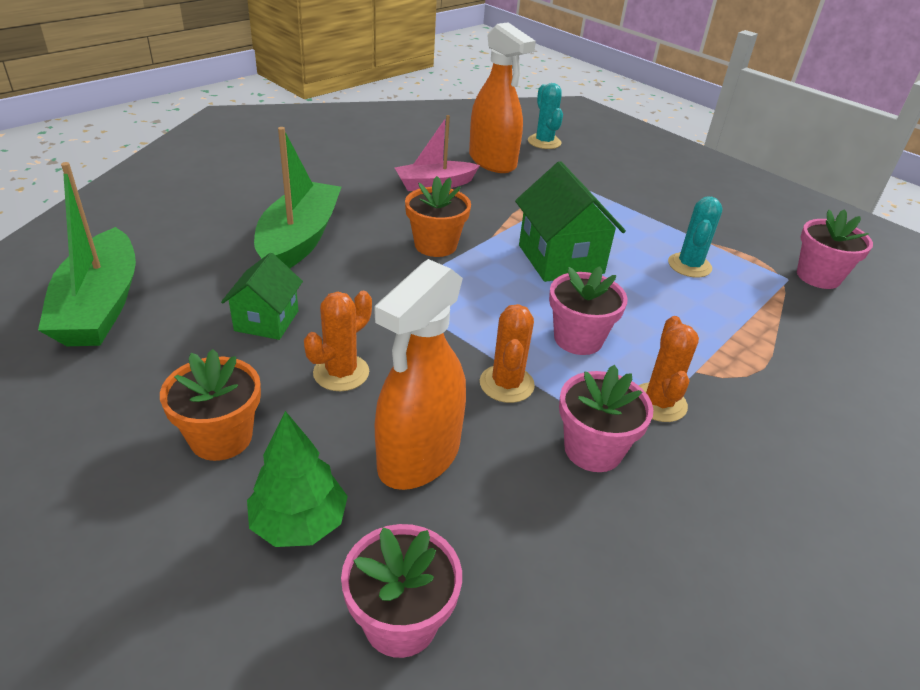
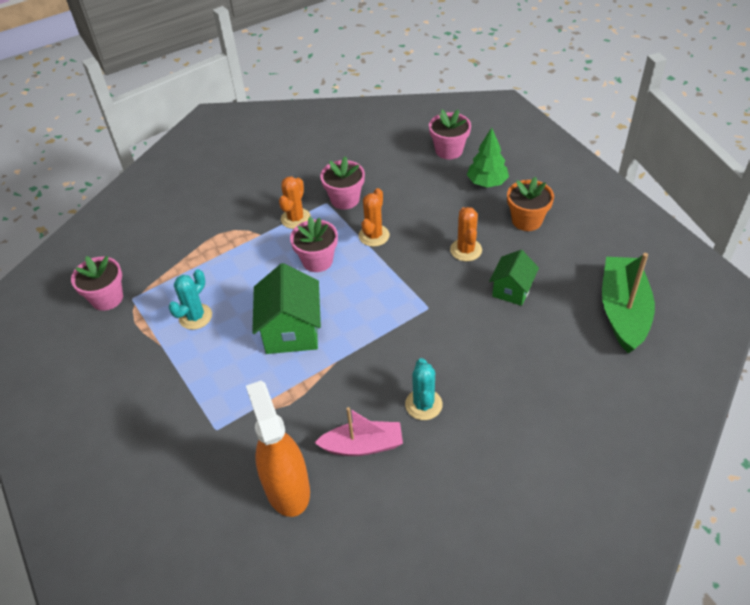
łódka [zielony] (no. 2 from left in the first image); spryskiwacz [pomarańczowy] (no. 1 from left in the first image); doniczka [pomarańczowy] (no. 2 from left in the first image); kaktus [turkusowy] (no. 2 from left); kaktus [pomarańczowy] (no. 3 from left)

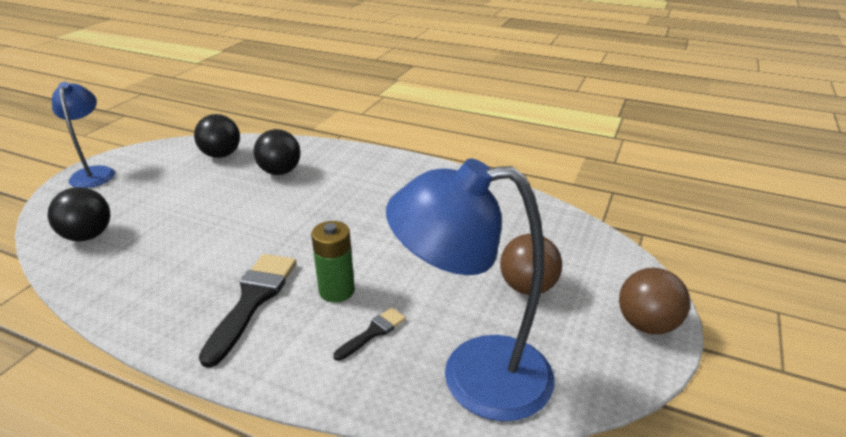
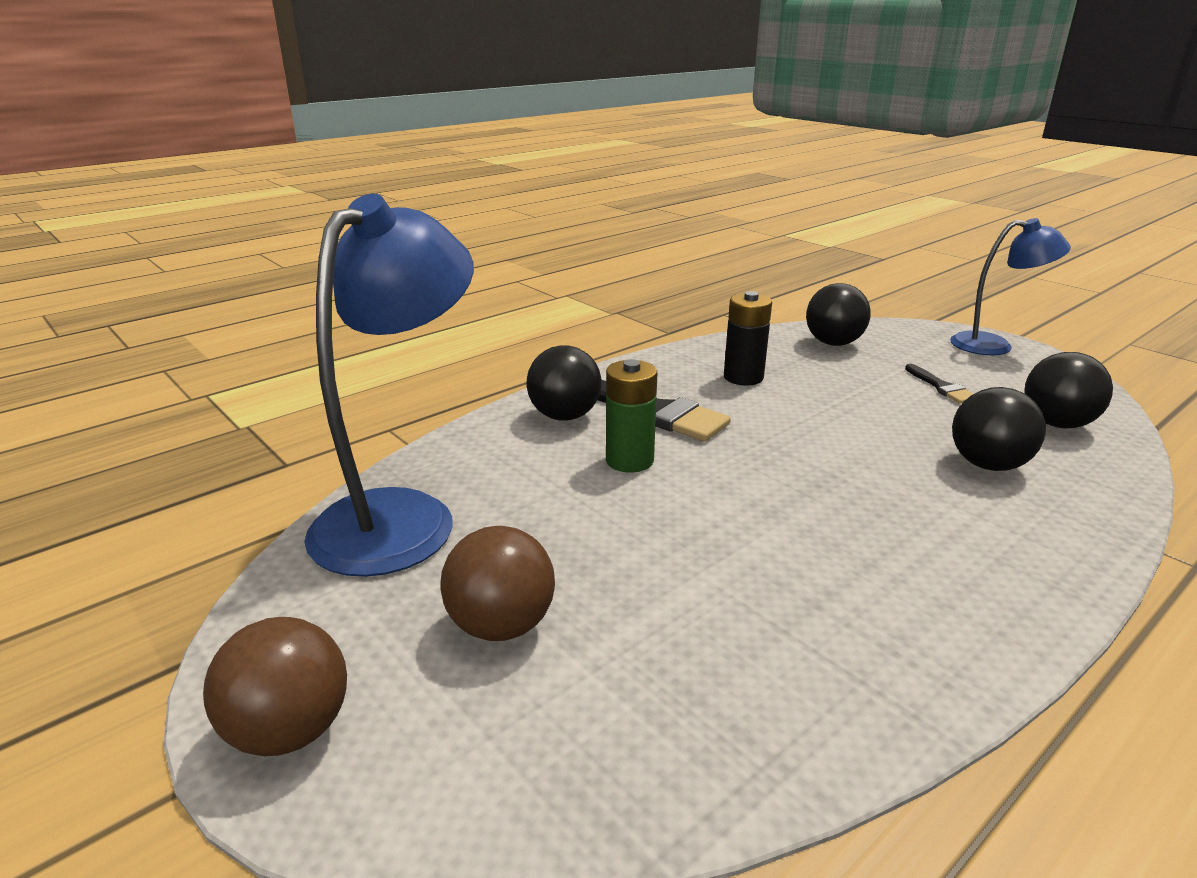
piłka [czarny] (no. 1 from left); bateria [czarny]; pędzel [czarny] (no. 2 from left)

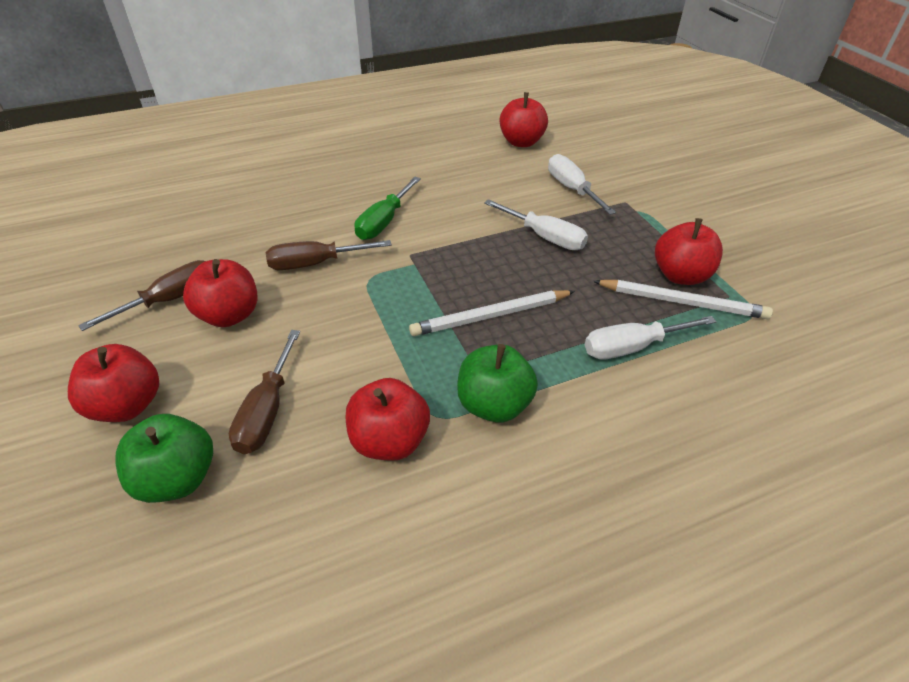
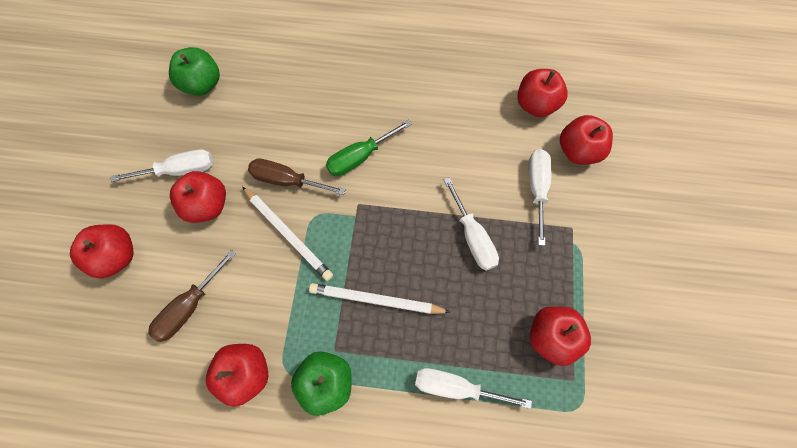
jabłko [czerwony] (no. 6 from left); jabłko [zielony] (no. 1 from left); ołówek [biały] (no. 1 from left); śrubokręt [biały] (no. 1 from left)

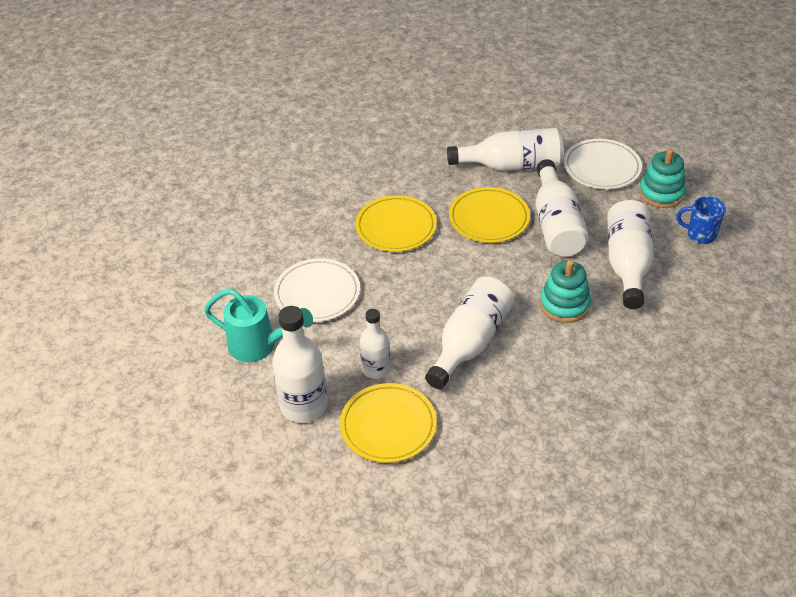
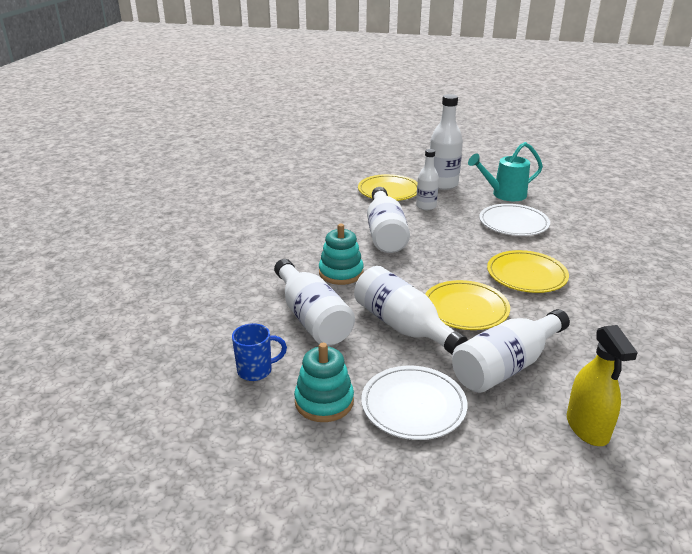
spryskiwacz [żółty]

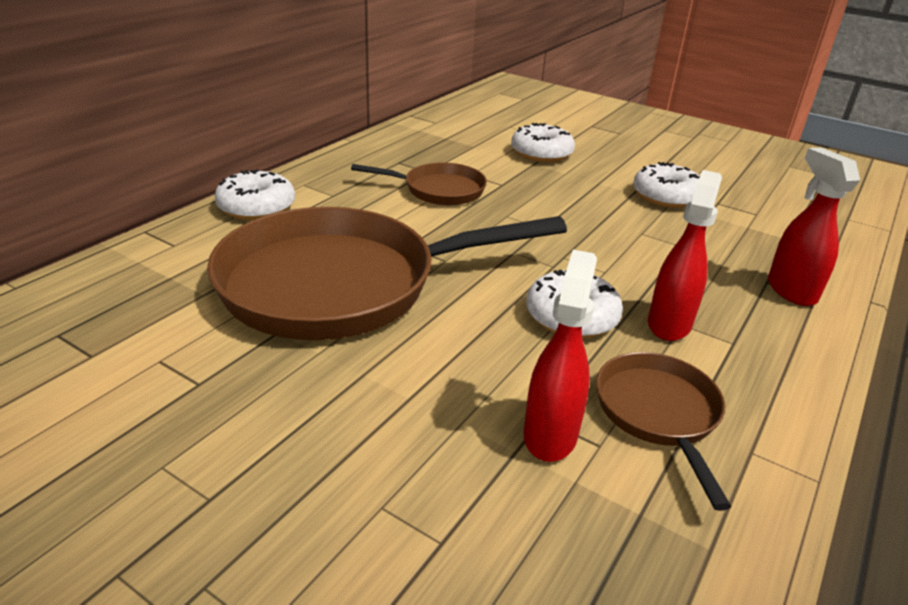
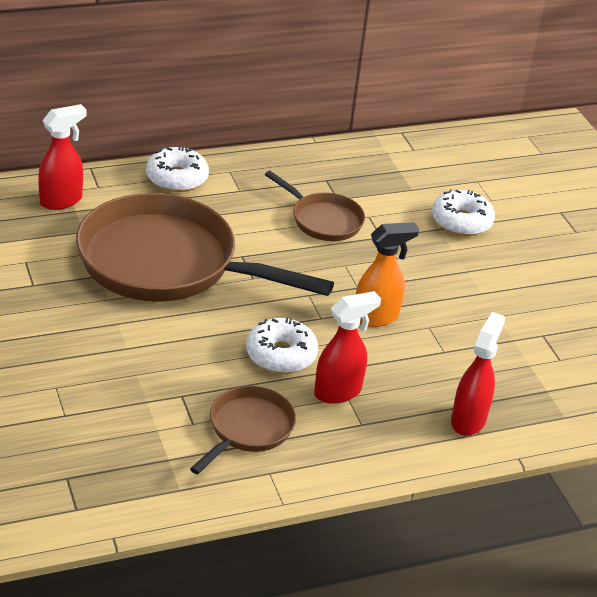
donut [biały] (no. 4 from left in the first image); spryskiwacz [pomarańczowy]; spryskiwacz [czerwony] (no. 1 from left)

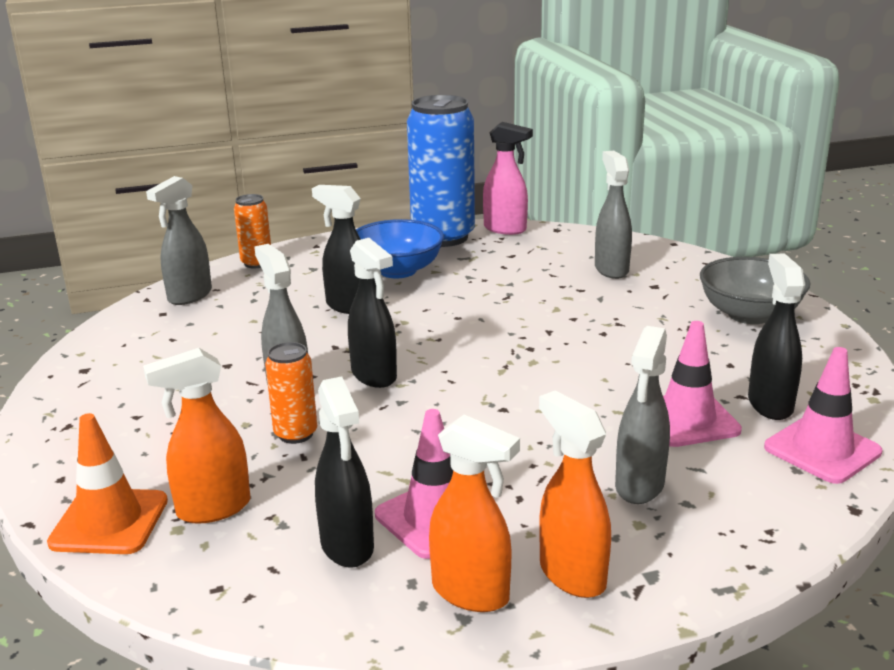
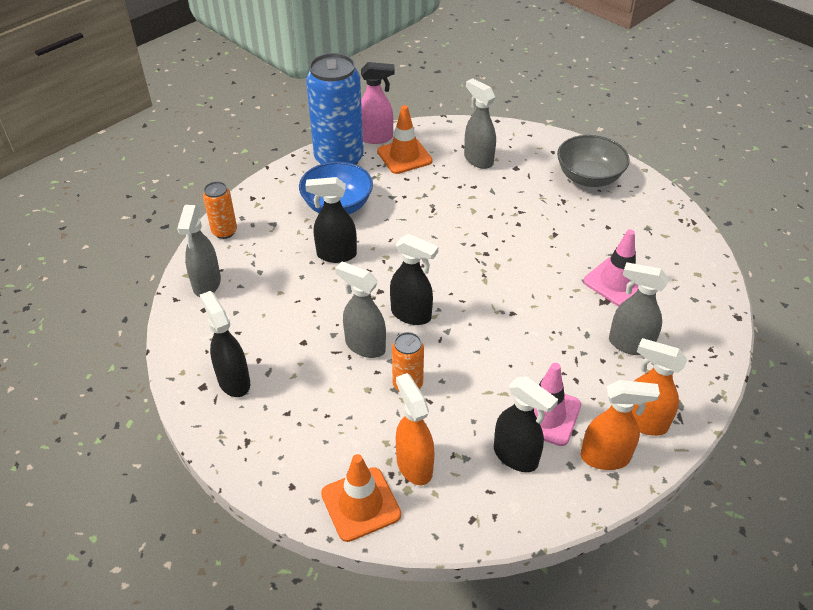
pachołek [różowy] (no. 3 from left in the first image); pachołek [pomarańczowy] (no. 2 from left); spryskiwacz [czarny] (no. 1 from left); spryskiwacz [pomarańczowy] (no. 1 from left); spryskiwacz [szary] (no. 4 from left)

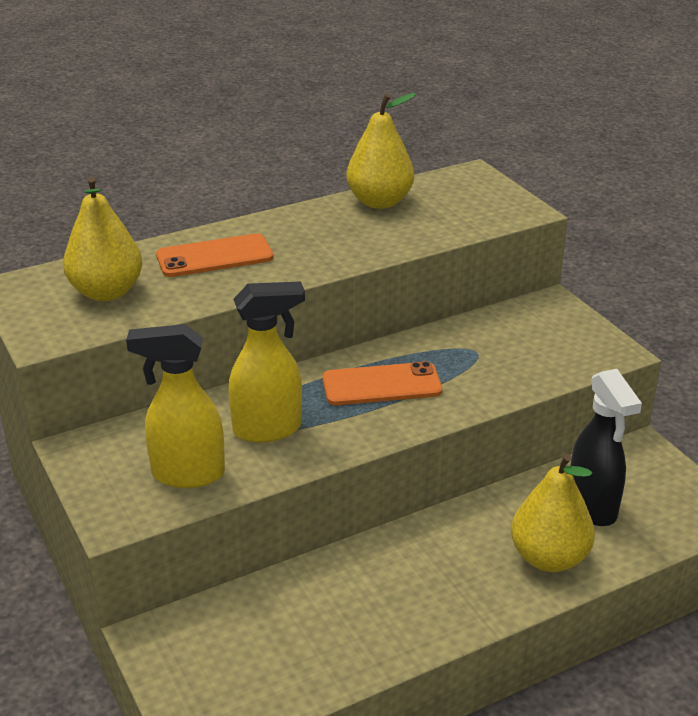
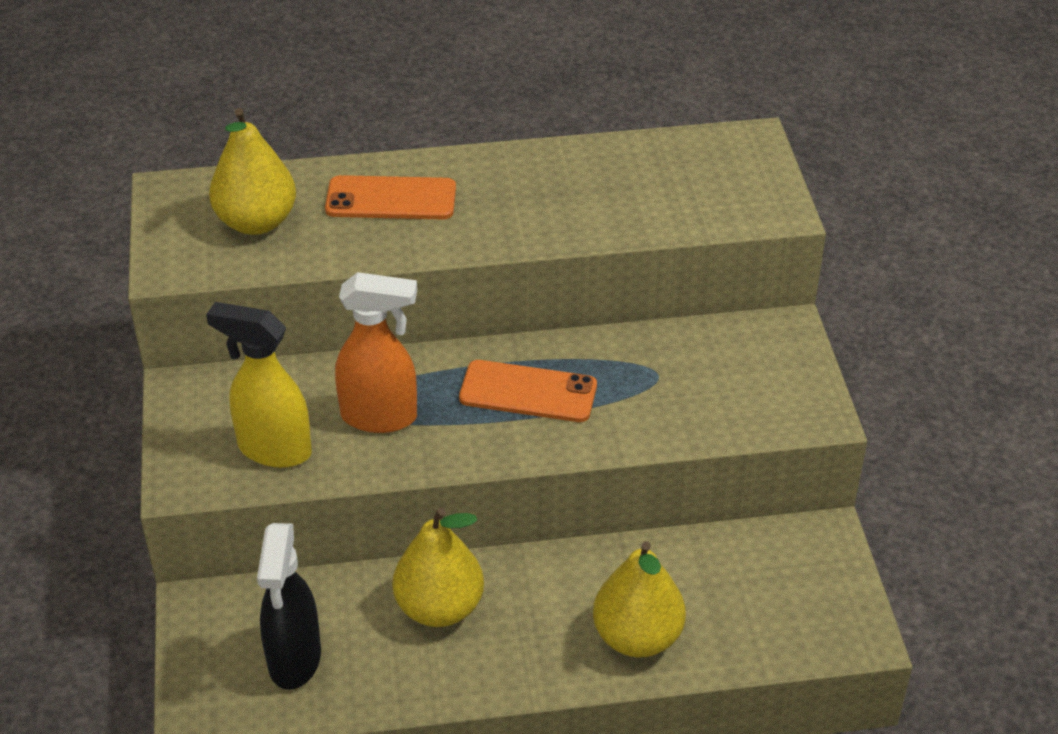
gruszka [żółty] (no. 2 from left); spryskiwacz [czarny]; spryskiwacz [pomarańczowy]

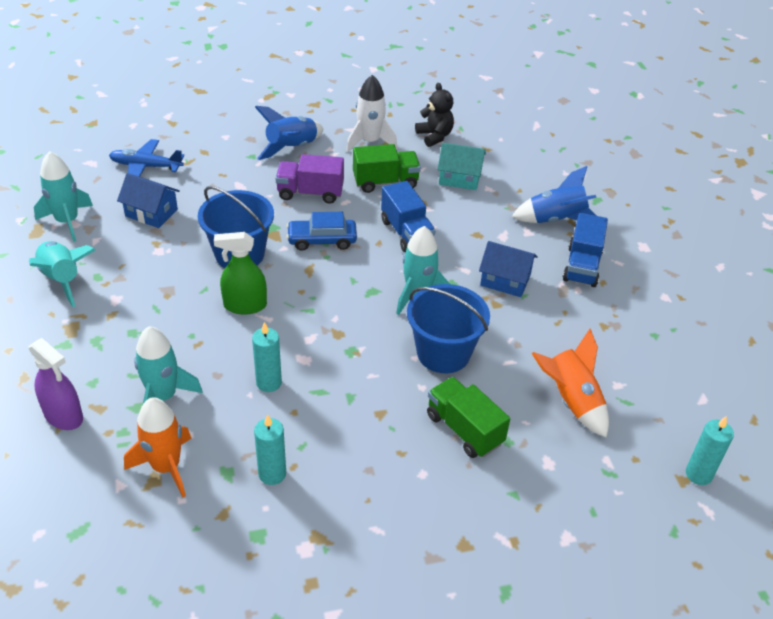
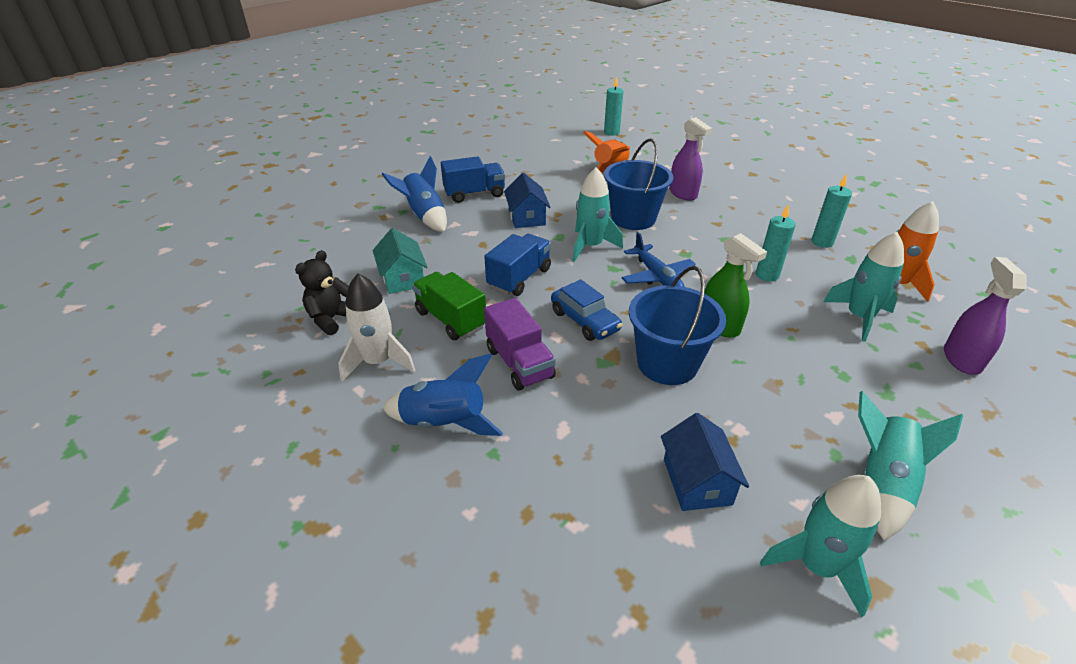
samolot [niebieski]; spryskiwacz [fioletowy] (no. 1 from left)

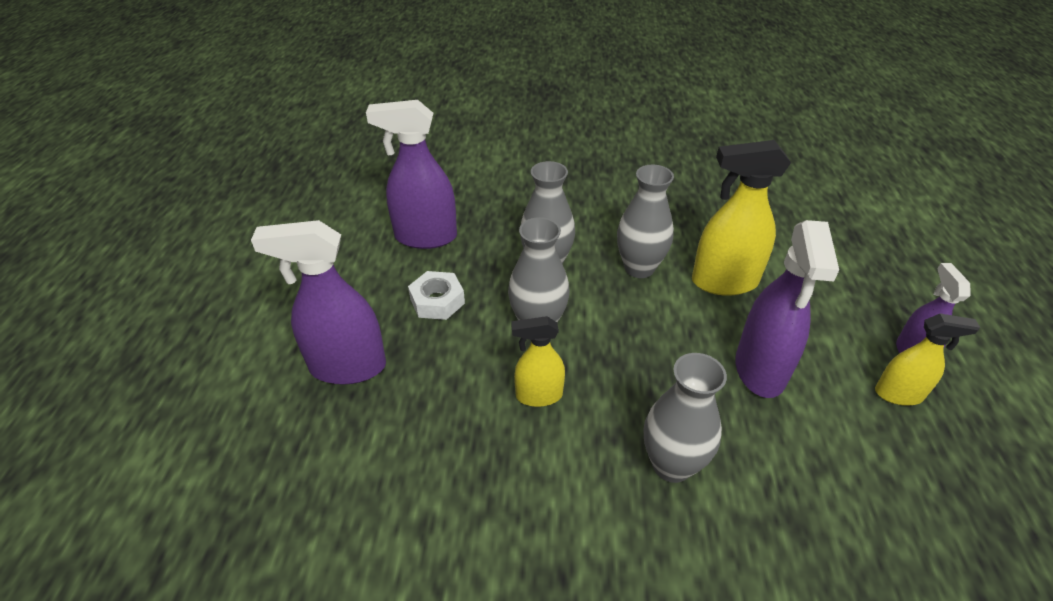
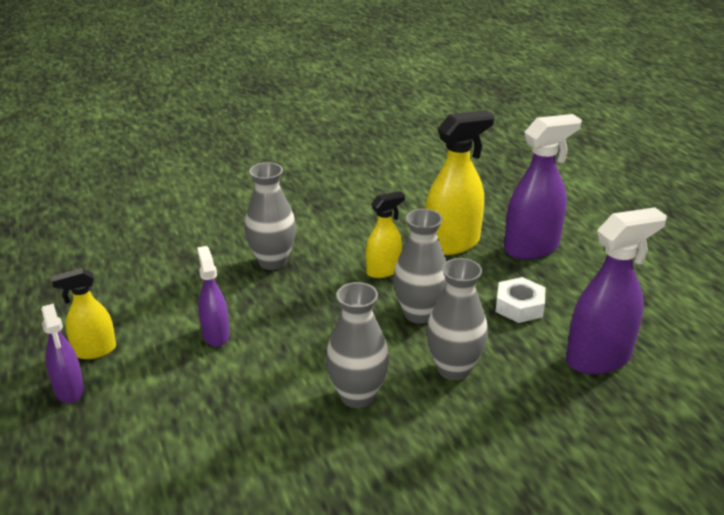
spryskiwacz [żółty] (no. 3 from left); spryskiwacz [fioletowy] (no. 2 from left)

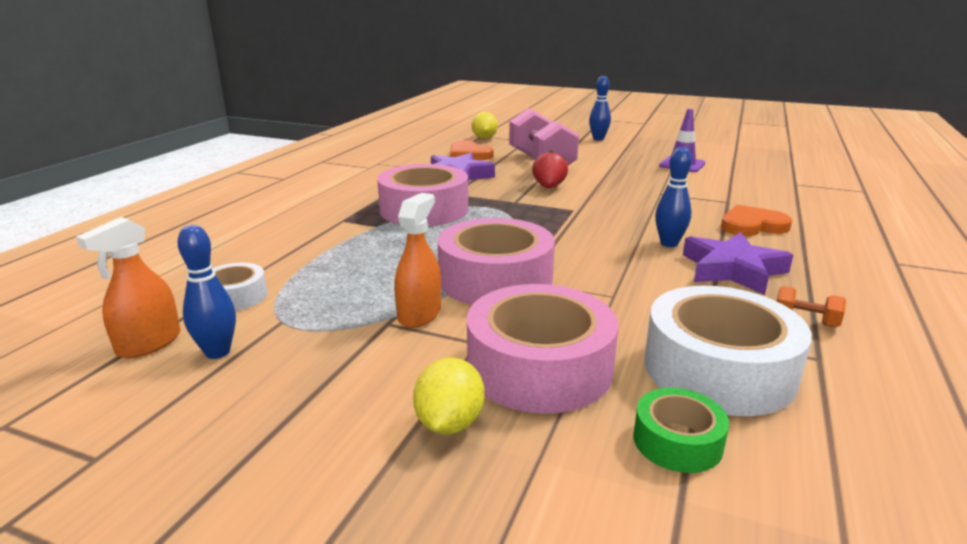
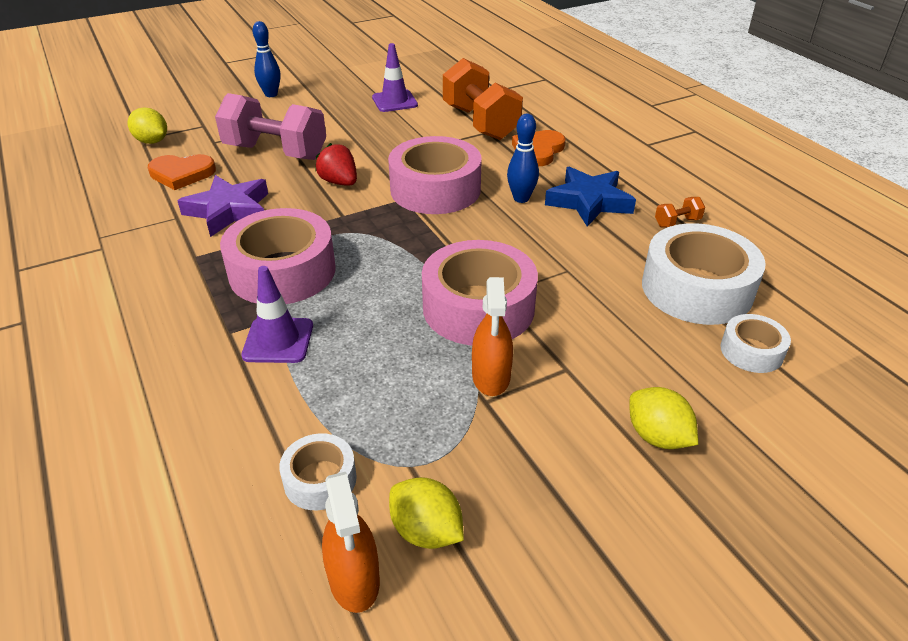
pachołek [fioletowy] (no. 1 from left); hantel [pomarańczowy] (no. 1 from left); taśma klejąca [różowy] (no. 2 from left); cytryna [żółty] (no. 2 from left); taśma klejąca [biały] (no. 3 from left); gwiazda [niebieski]; spryskiwacz [pomarańczowy] (no. 2 from left)

